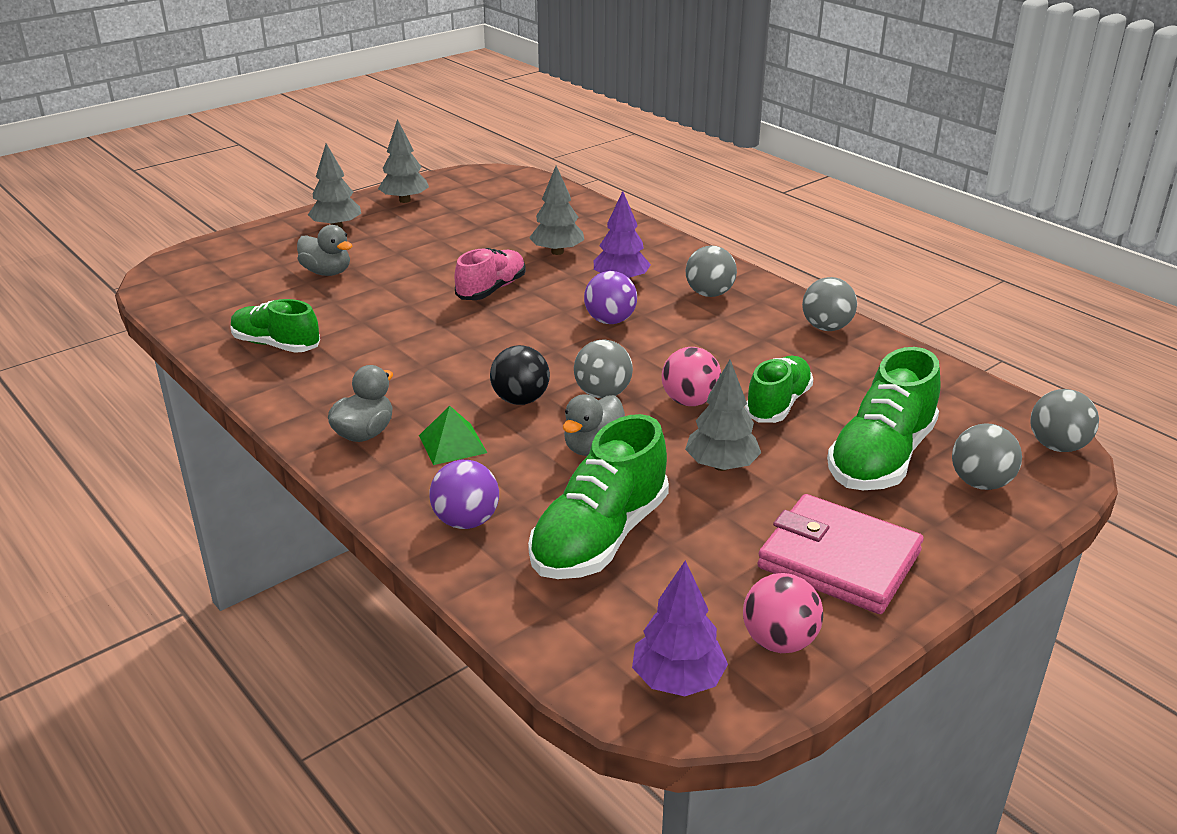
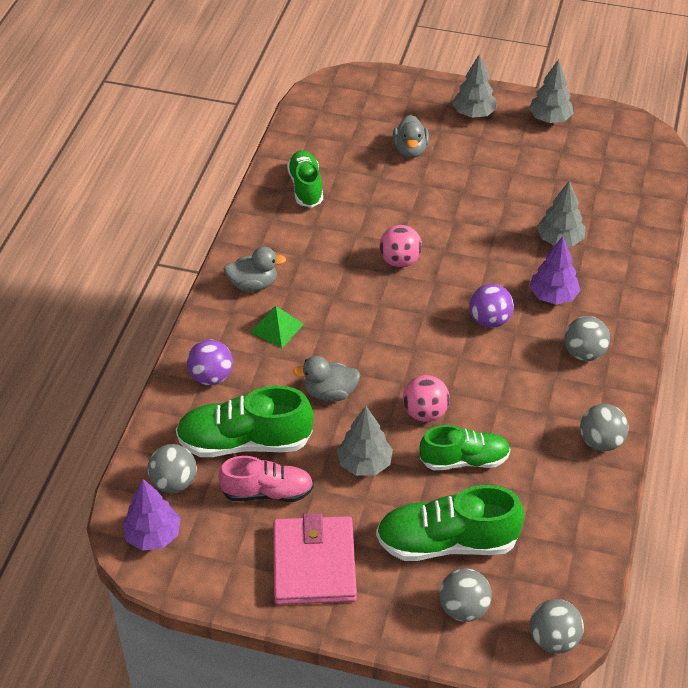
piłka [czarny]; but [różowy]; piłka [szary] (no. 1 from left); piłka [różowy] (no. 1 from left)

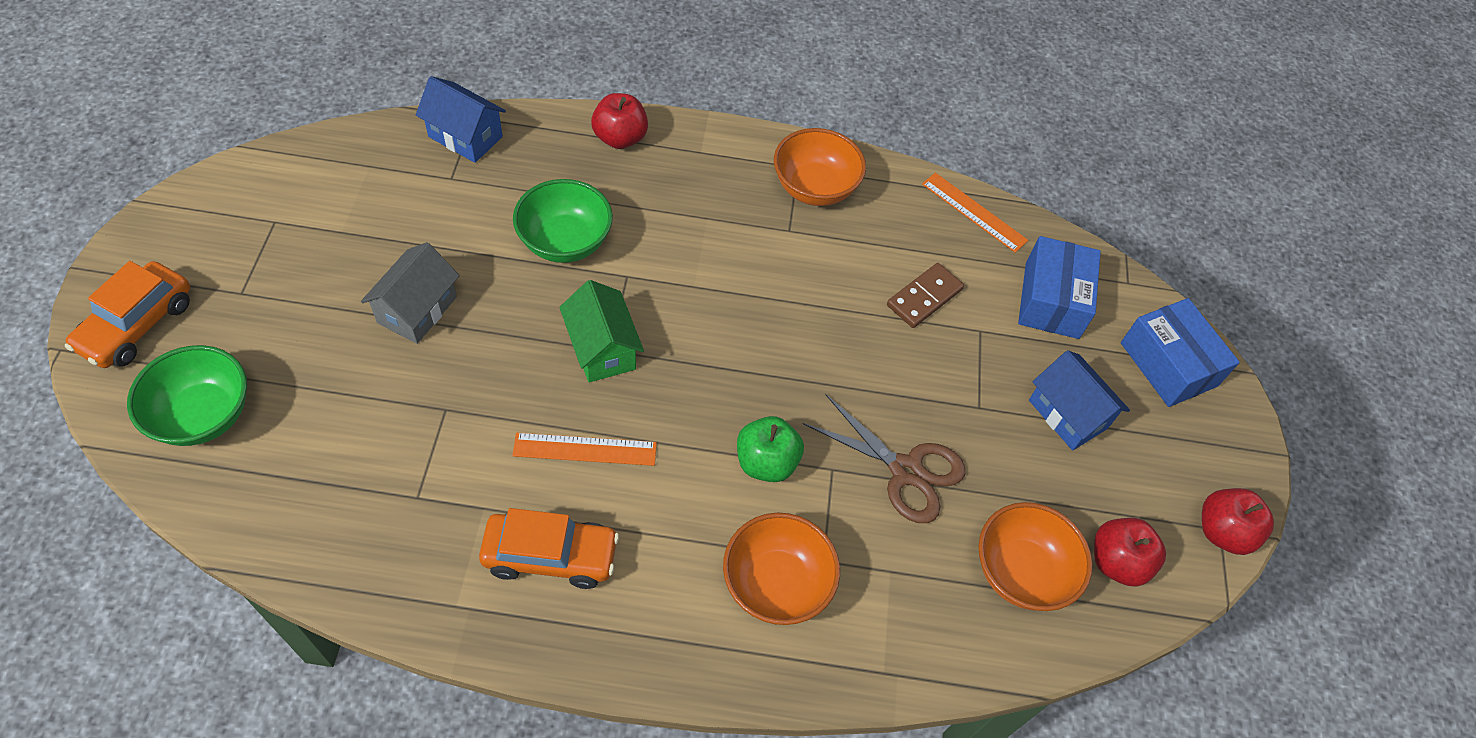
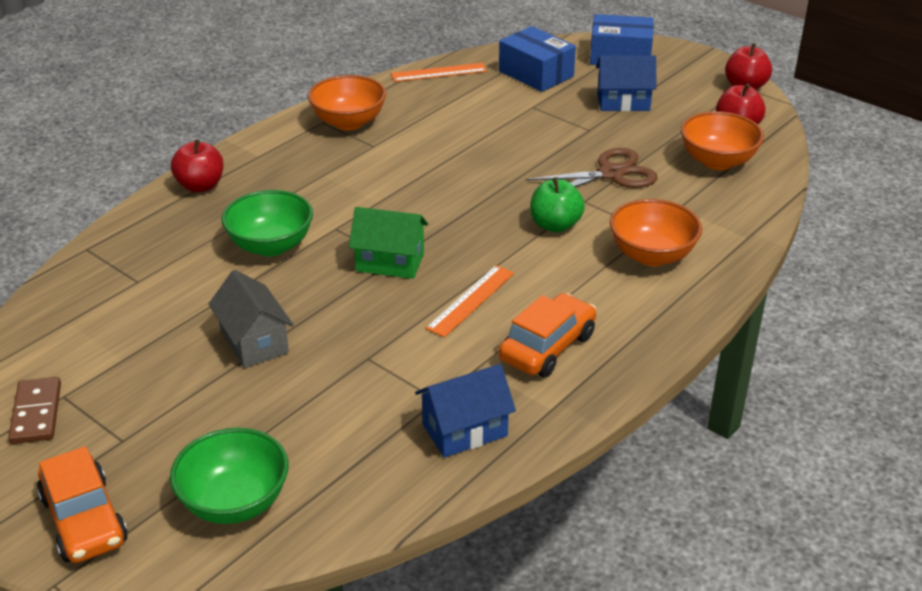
domek [niebieski] (no. 1 from left); kostka domina [brązowy]

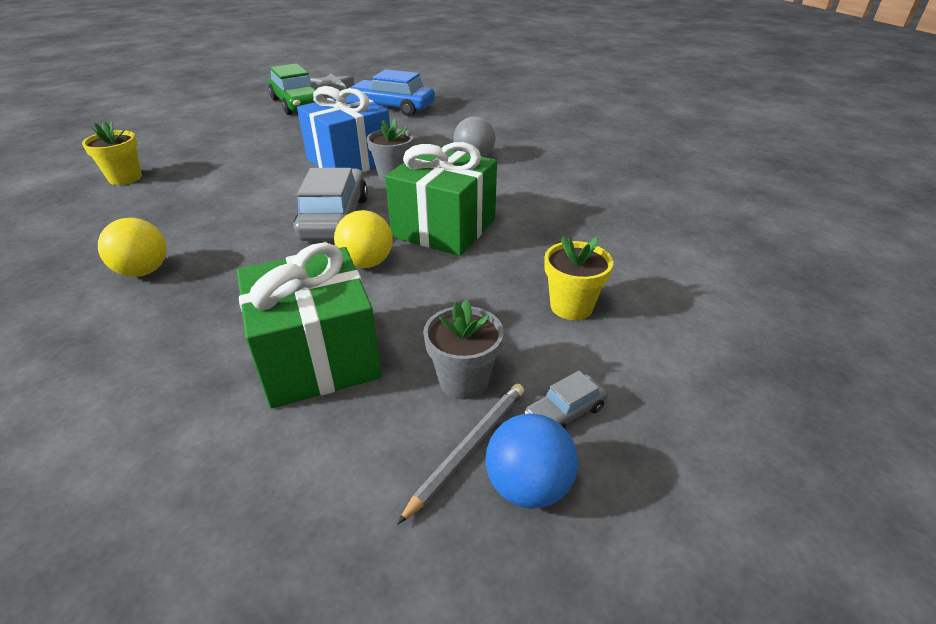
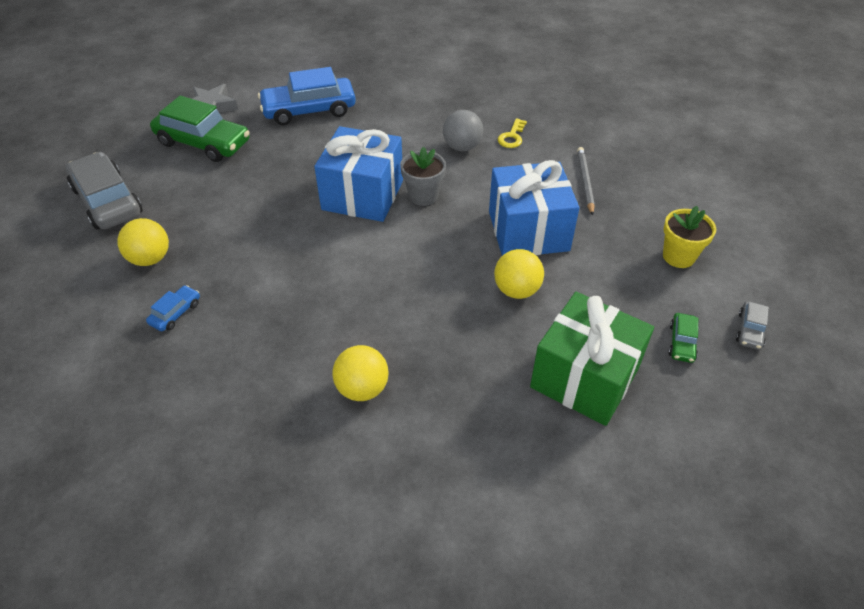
piłka [niebieski]; piłka [żółty] (no. 1 from left); klucz [żółty]; samochód [szary] (no. 1 from left); ołówek [szary]; samochód [niebieski] (no. 1 from left); samochód [zielony] (no. 2 from left); prezent [niebieski] (no. 2 from left)

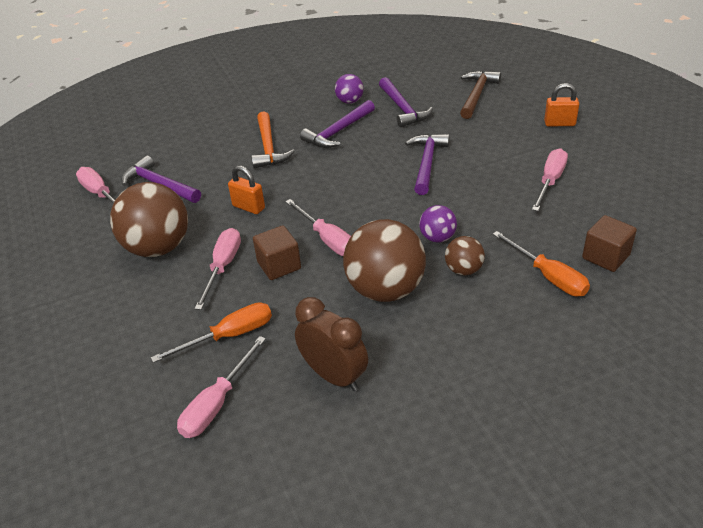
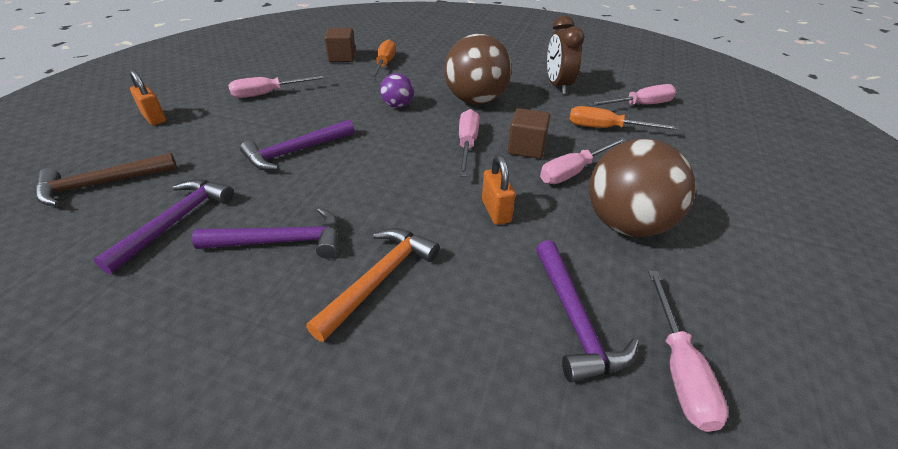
piłka [fioletowy] (no. 1 from left in the first image); piłka [brązowy] (no. 3 from left in the first image)

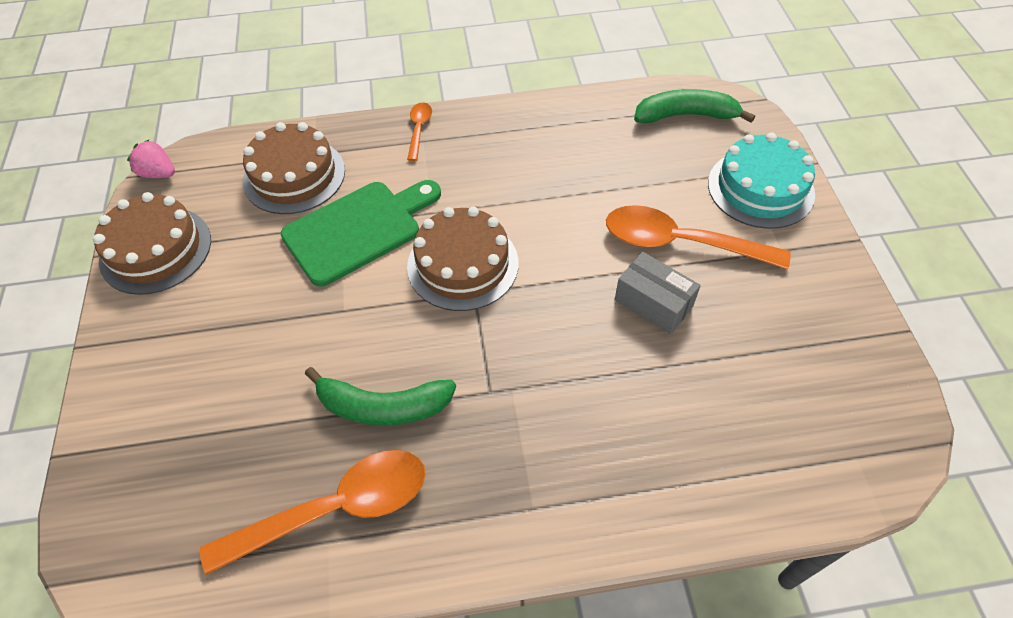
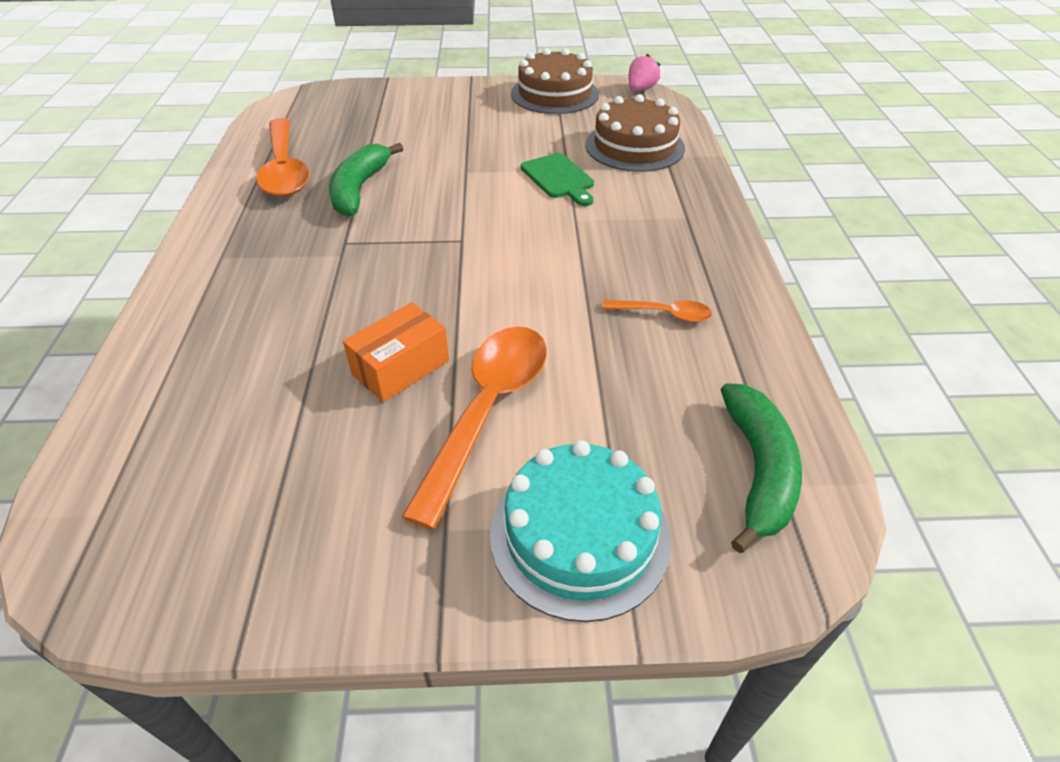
tort [brązowy] (no. 3 from left in the first image); łyżka [pomarańczowy] (no. 3 from left); pudełko [pomarańczowy]; deska do krojenia [zielony]

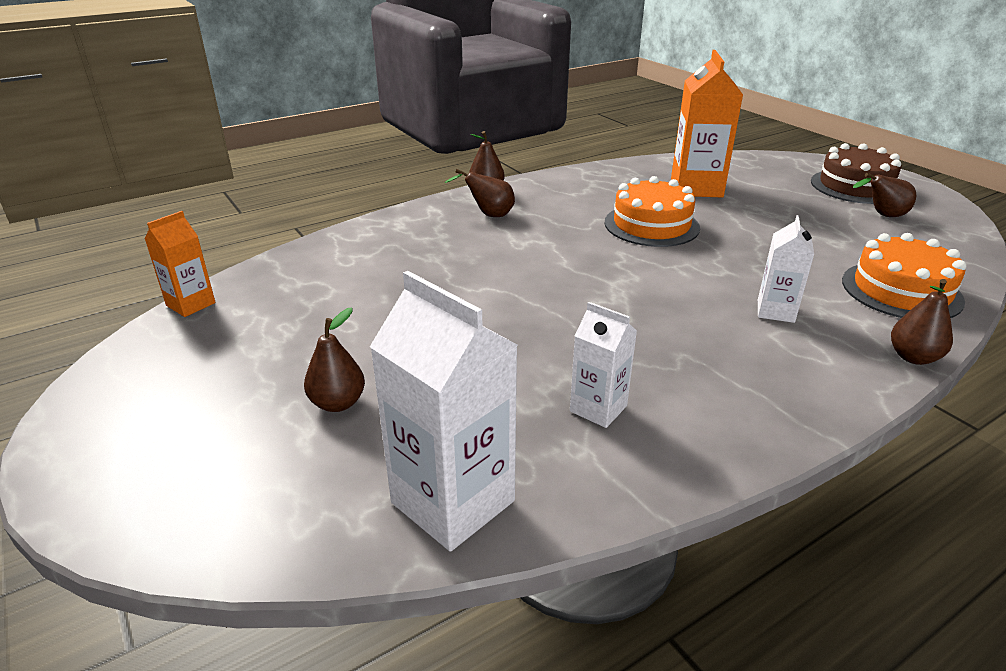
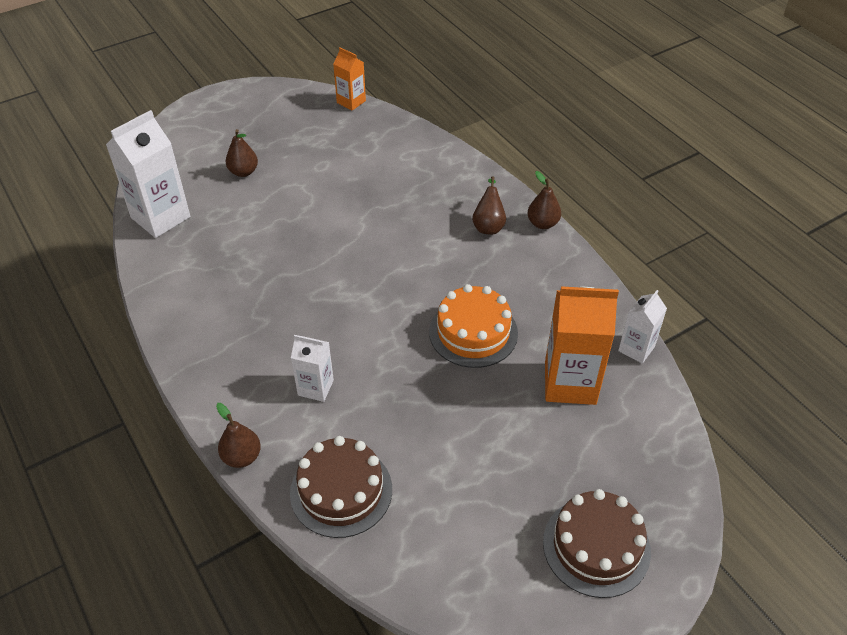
gruszka [brązowy] (no. 4 from left in the first image); karton mleka [biały] (no. 3 from left); tort [brązowy] (no. 1 from left)

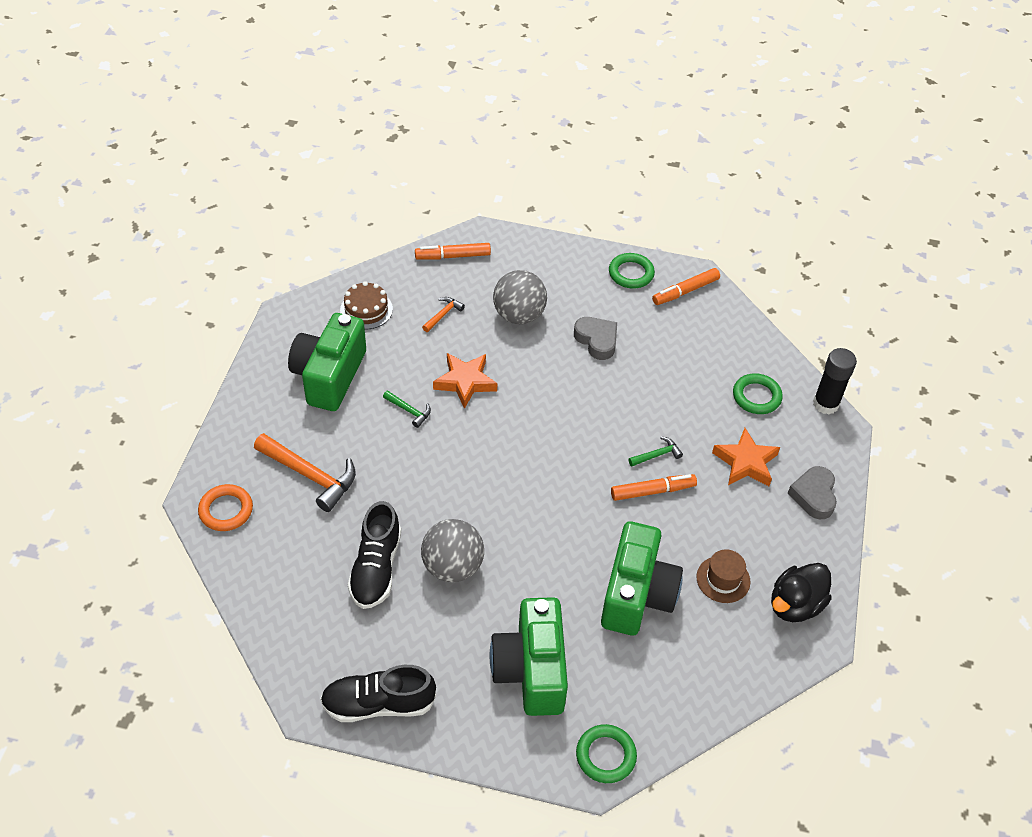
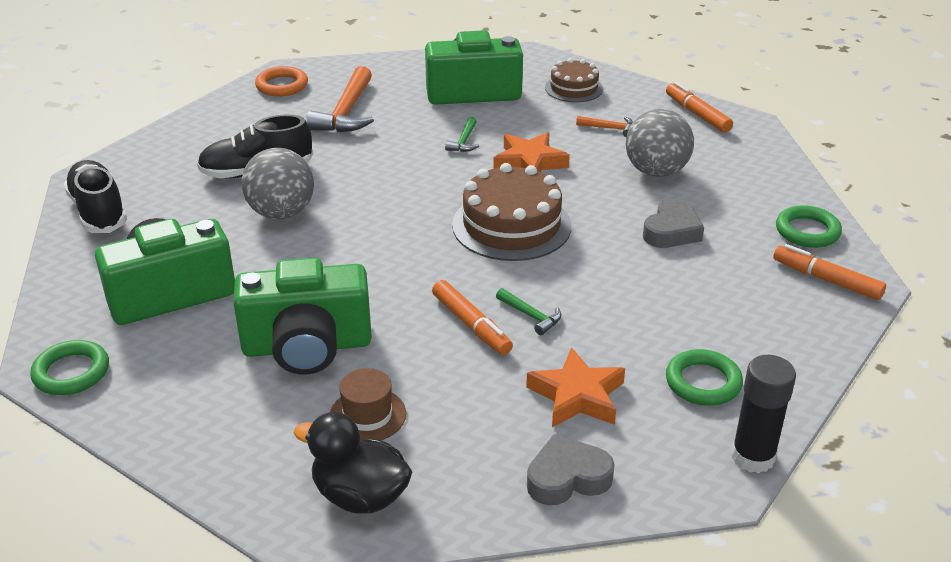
tort [brązowy] (no. 1 from left)

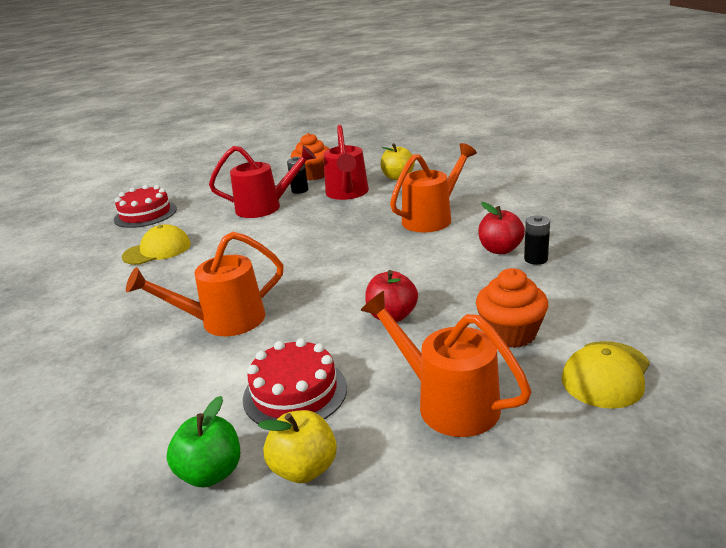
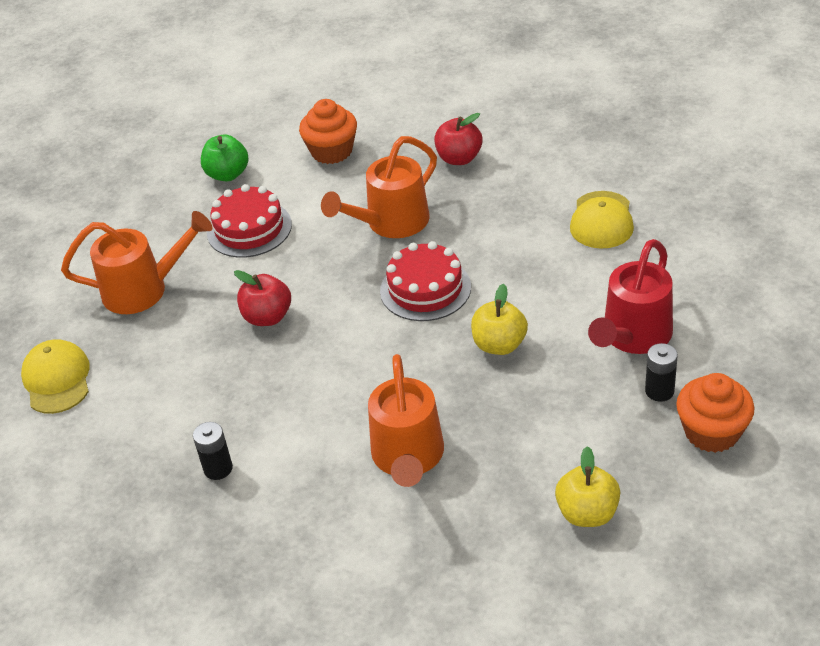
konewka [czerwony] (no. 2 from left in the first image); tort [czerwony] (no. 2 from left); jabłko [żółty] (no. 1 from left); muffinka [pomarańczowy] (no. 1 from left); jabłko [czerwony] (no. 2 from left); konewka [pomarańczowy] (no. 2 from left)

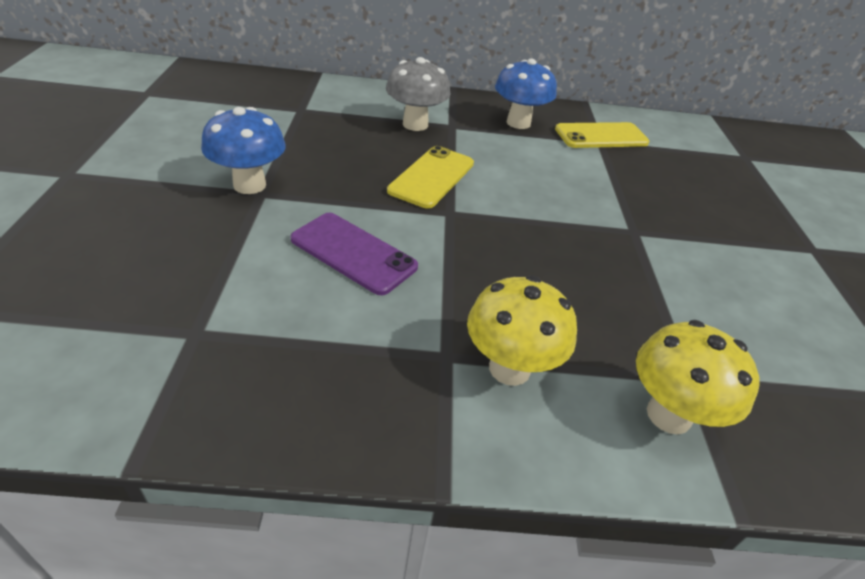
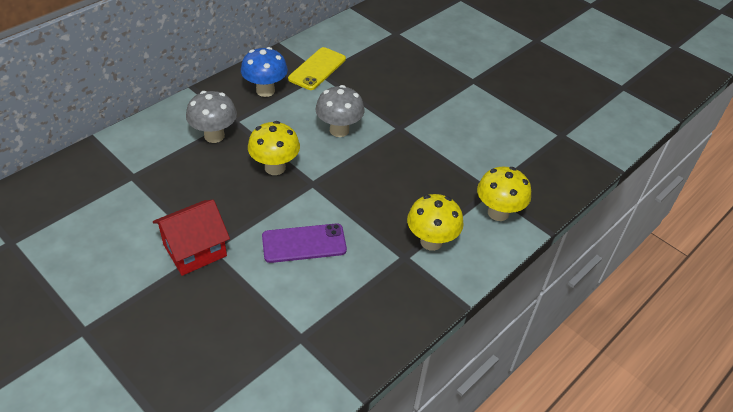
grzyb [szary] (no. 2 from left); domek [czerwony]; grzyb [żółty] (no. 1 from left)

